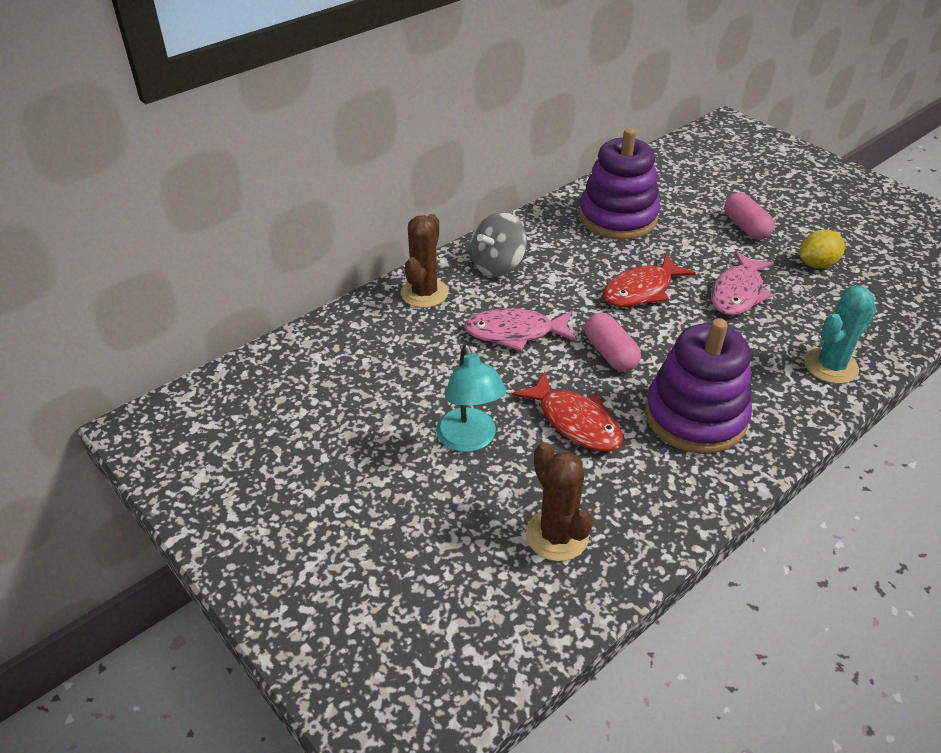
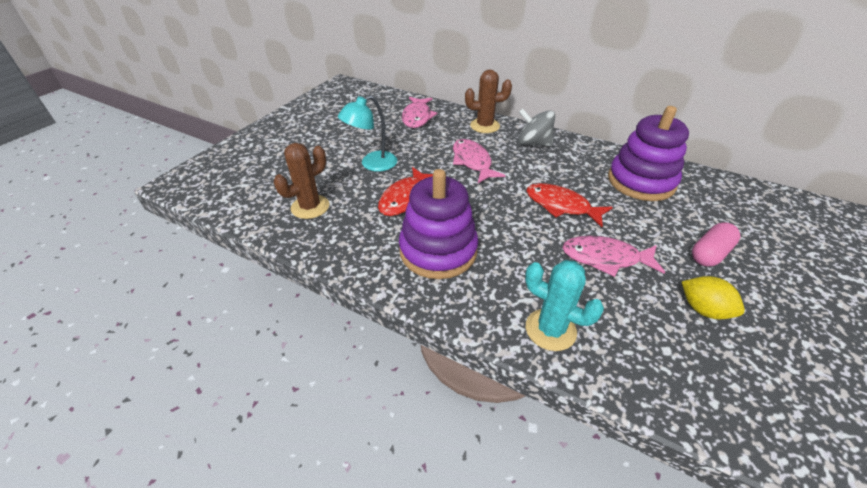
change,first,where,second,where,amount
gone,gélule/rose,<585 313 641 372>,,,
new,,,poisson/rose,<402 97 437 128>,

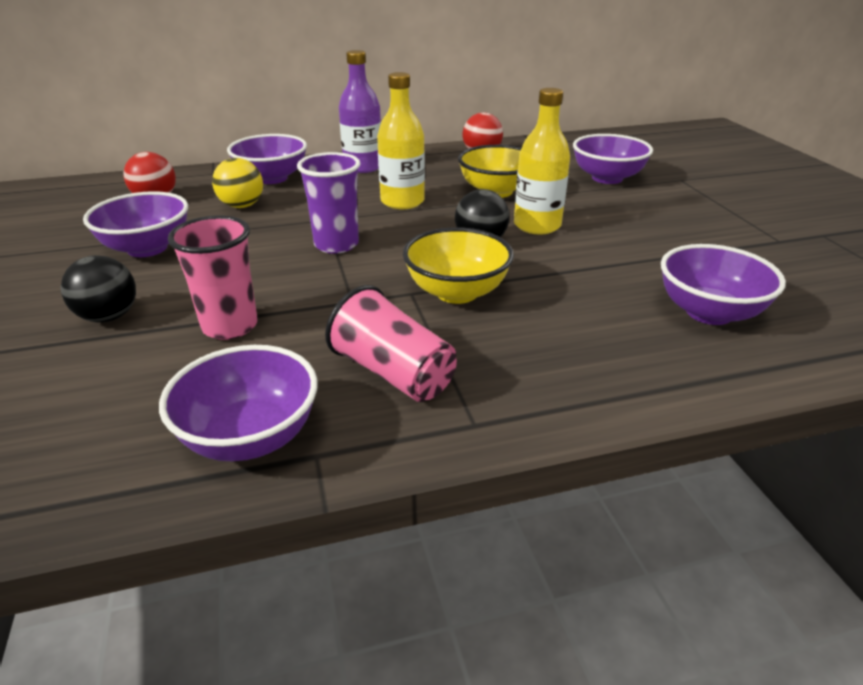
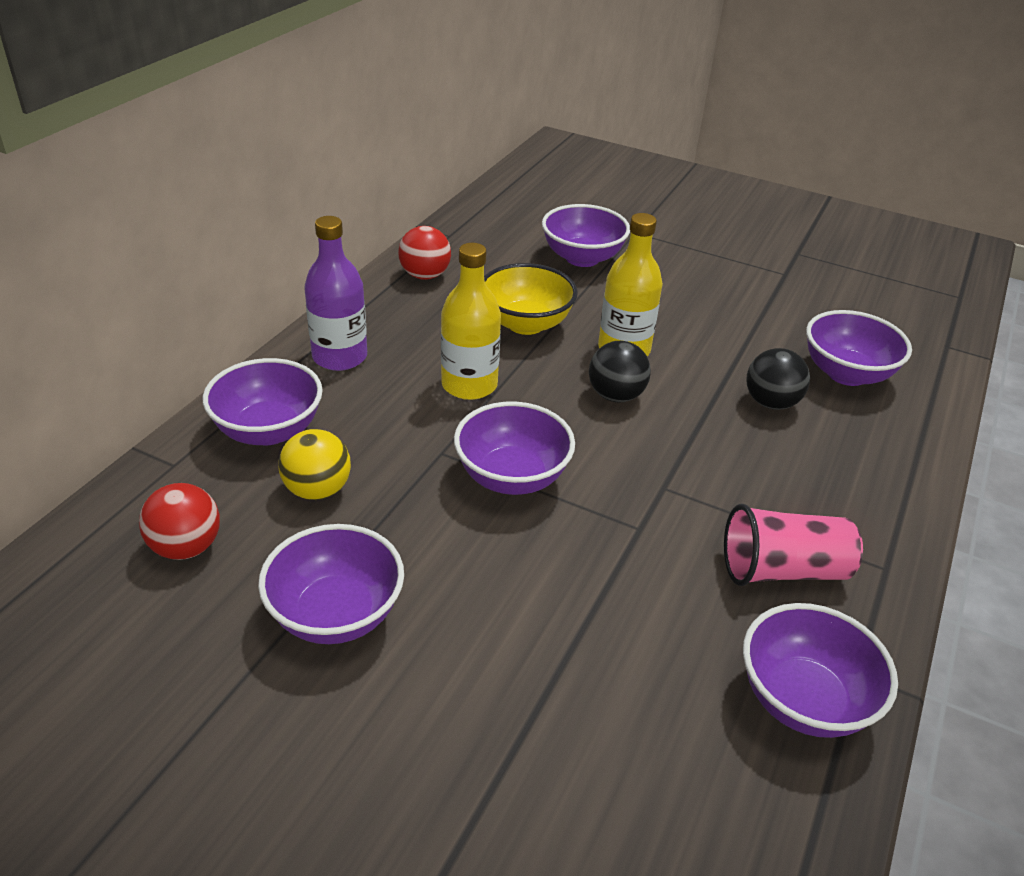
change,first,where,second,where,amount
shifted,balle/noir,<61 255 136 322>,,<746 348 810 410>,
gone,gobelet/rose,<168 215 258 340>,,,
swapped,gobelet/violet,<297 152 361 254>,bol/violet,<454 401 575 495>,
gone,bol/jaune,<403 227 514 304>,,,

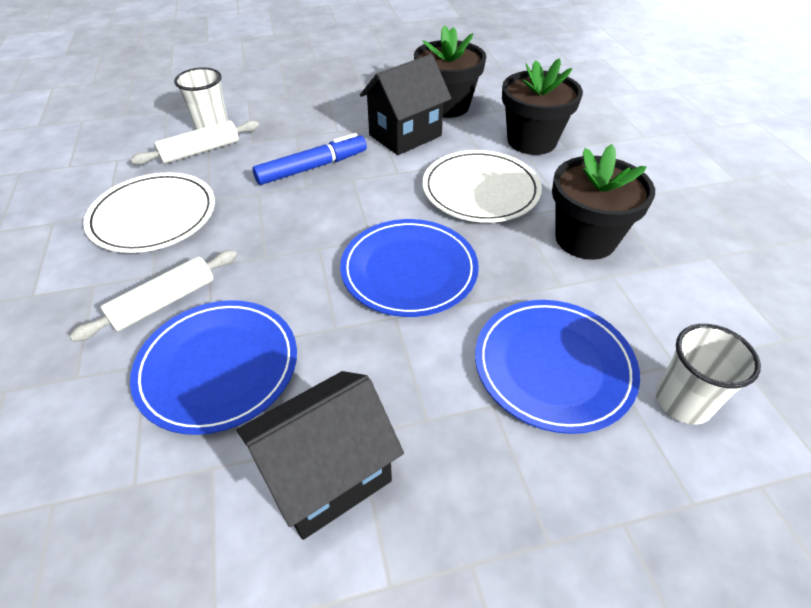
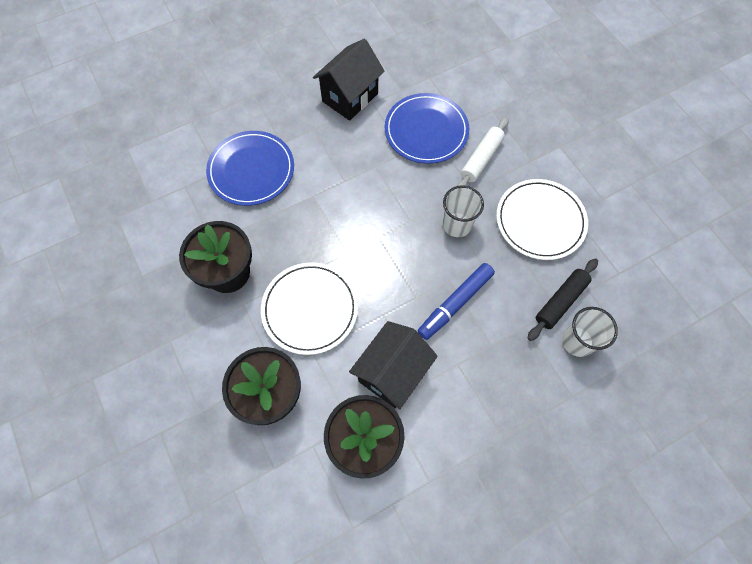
change,first,where,second,where,amount
repainted,rouleau à pâtisserie/blanc,<131 120 259 165>,rouleau à pâtisserie/noir,<527 258 598 341>,
gone,assiette/bleu,<340 219 479 317>,,,
shifted,gobelet/blanc,<656 324 761 424>,,<443 185 484 237>,

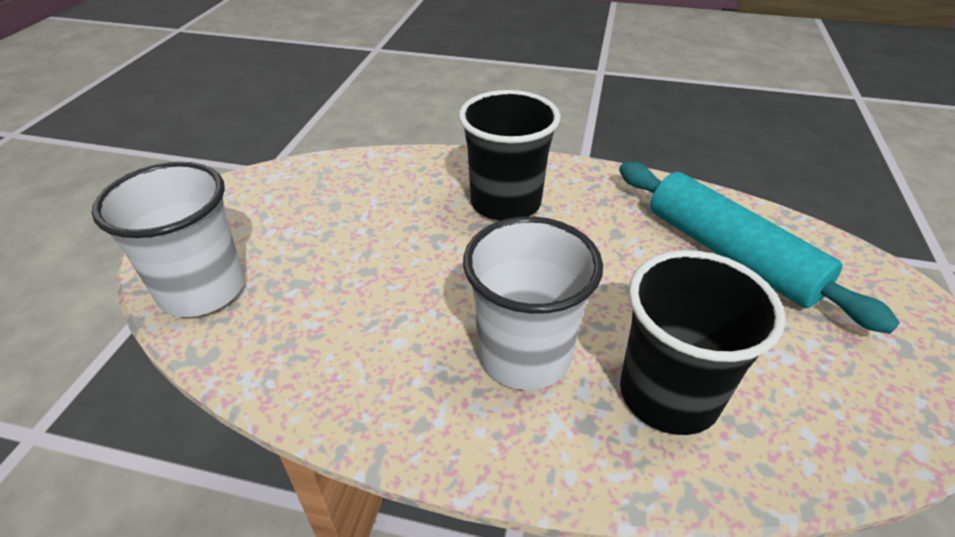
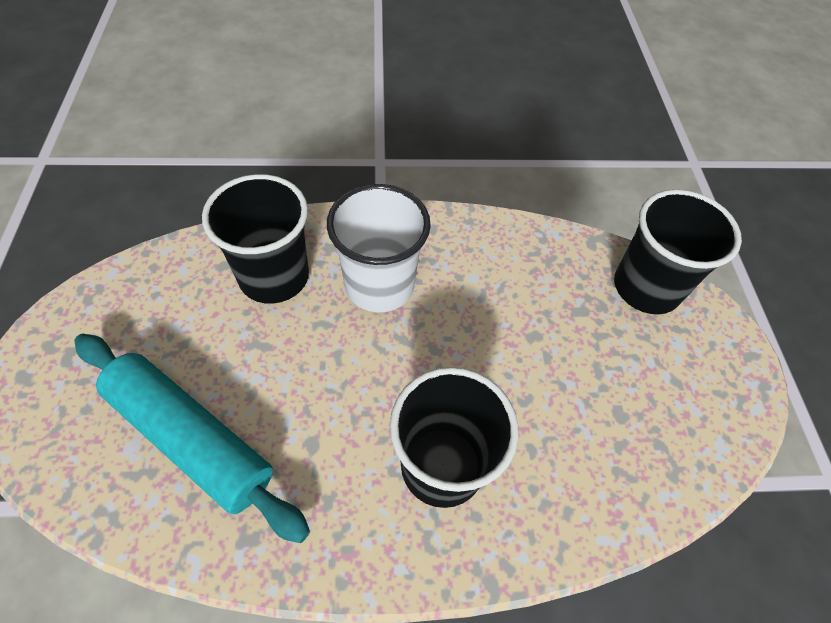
change,first,where,second,where,amount
repainted,gobelet/blanc,<92 162 244 317>,gobelet/noir,<614 189 742 314>,

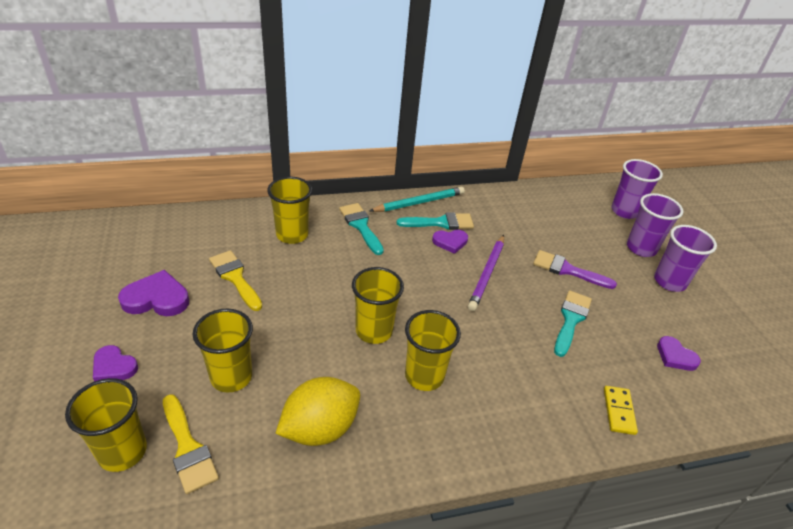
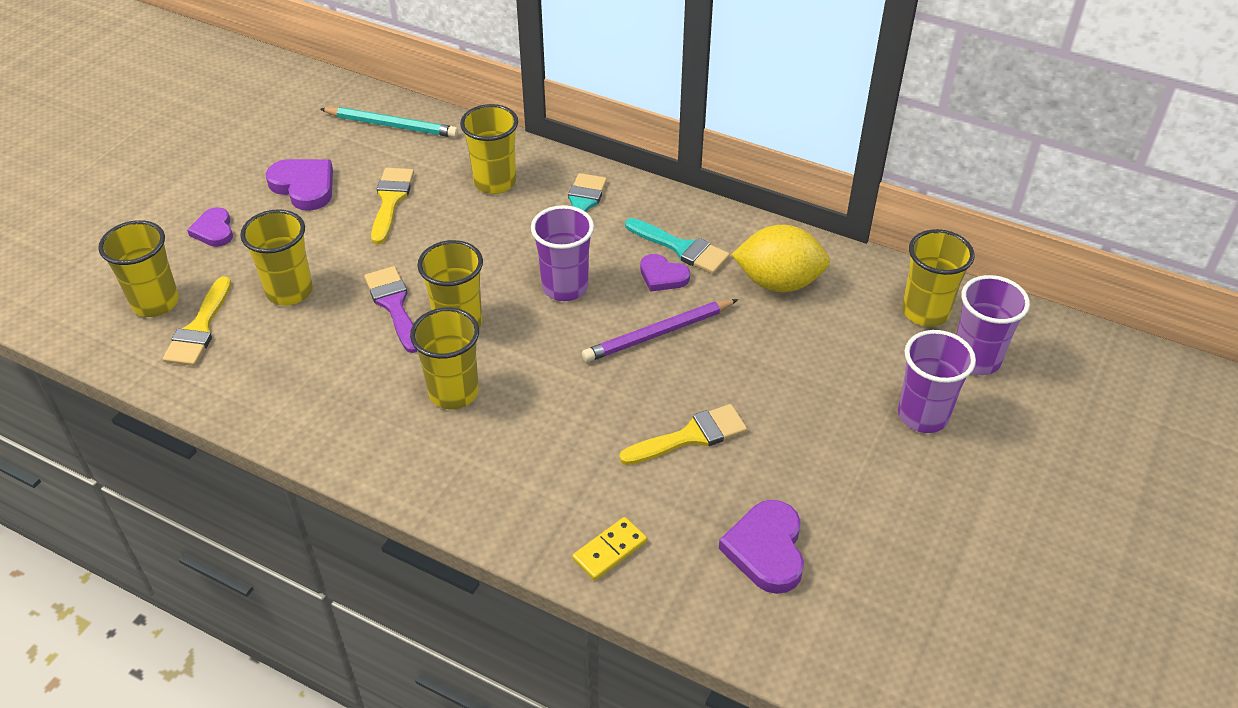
change,first,where,second,where,amount
shifted,citron/jaune,<275 377 360 446>,,<731 225 830 292>,
shifted,crayon/turquoise,<369 187 465 212>,,<320 107 458 138>,
shifted,pinceau/violet,<533 250 617 289>,,<364 266 417 353>,
repainted,pinceau/turquoise,<554 290 592 357>,pinceau/jaune,<619 404 747 465>,
shifted,gobelet/violet,<654 225 717 292>,,<531 205 594 301>,
scaled,cœur/violet,<657 336 701 371>,,<719 500 804 594>,x1.55
new,,,gobelet/jaune,<902 229 974 327>,

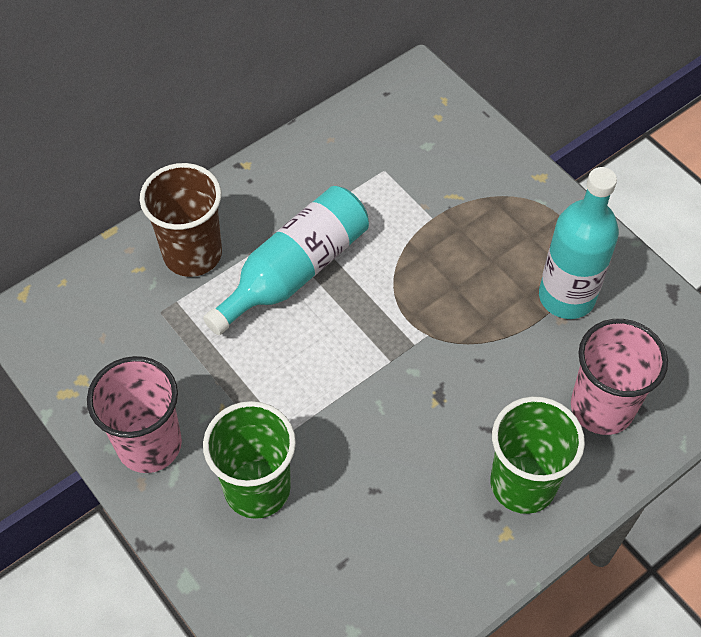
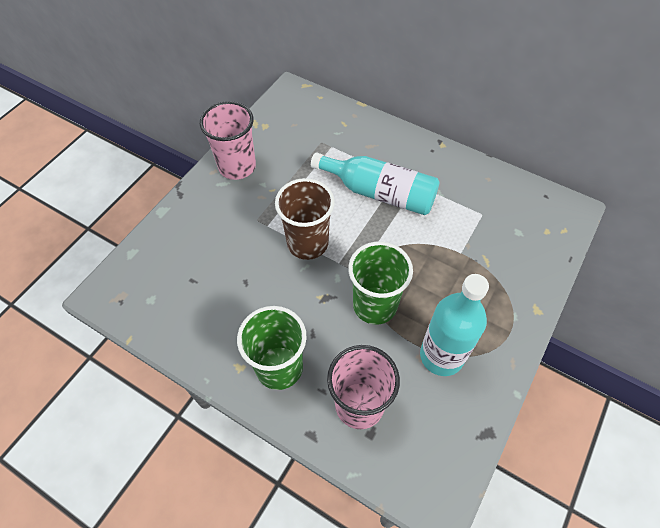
change,first,where,second,where,amount
shifted,gobelet/marron,<140 163 222 277>,,<275 178 335 260>,
shifted,gobelet/vert,<203 401 296 519>,,<348 242 413 325>,

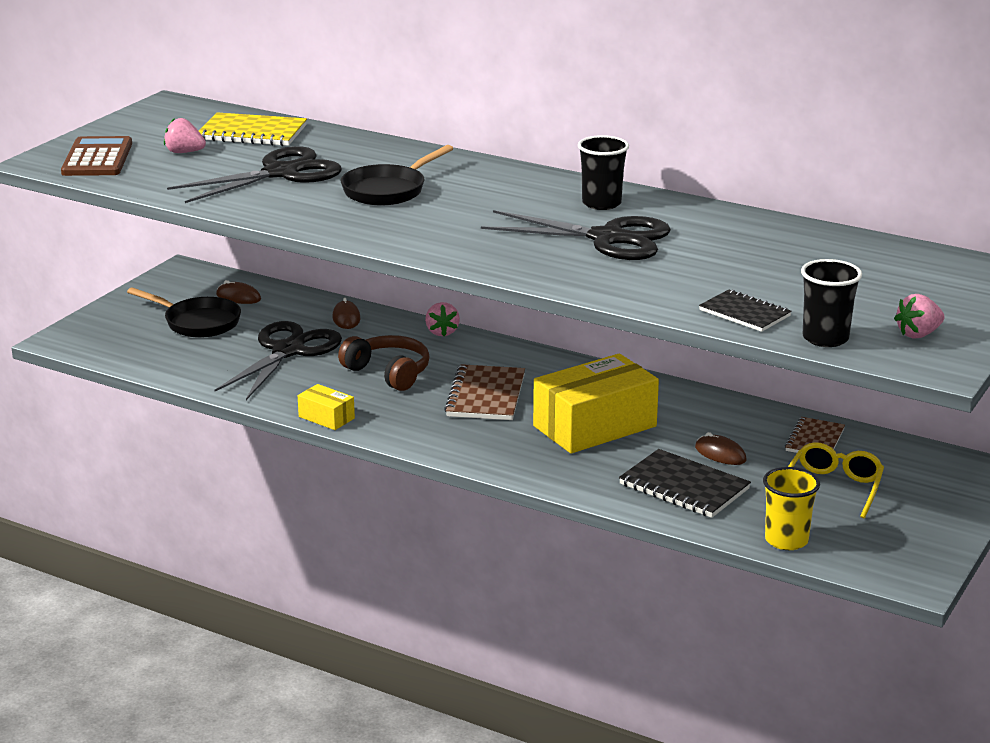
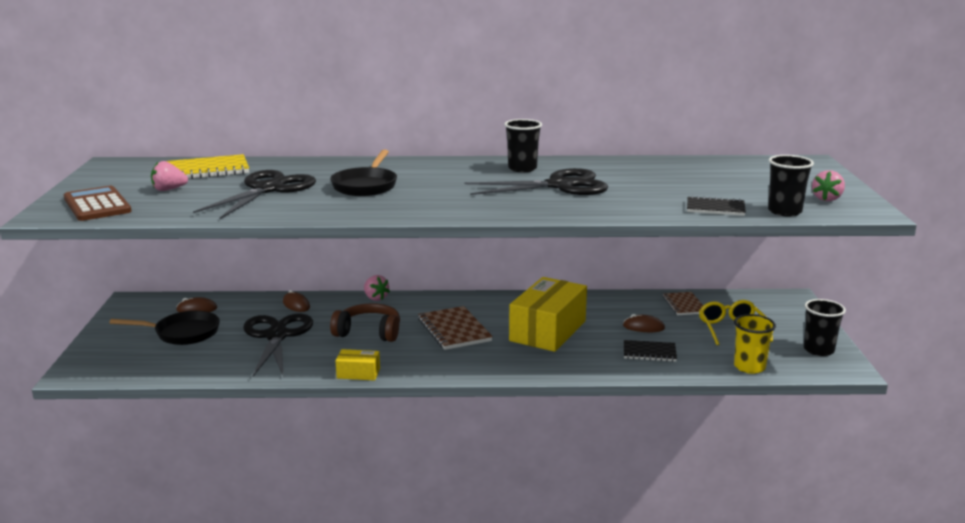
change,first,where,second,where,amount
scaled,carnet/noir,<619 449 751 518>,,<624 340 677 362>,x0.64
new,,,gobelet/noir,<803 299 846 356>,

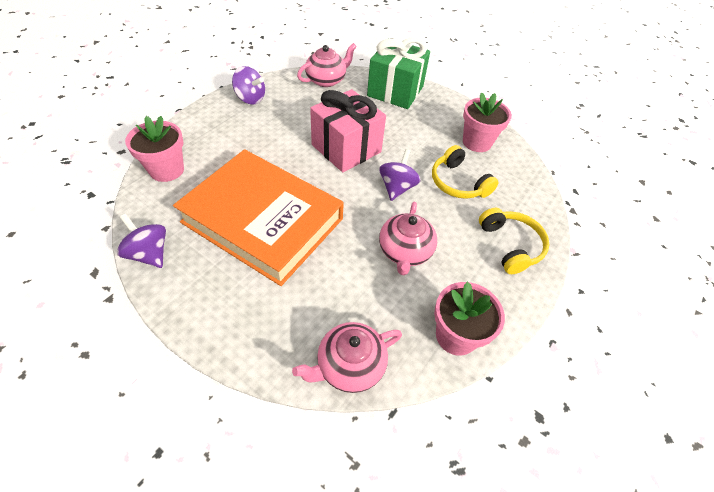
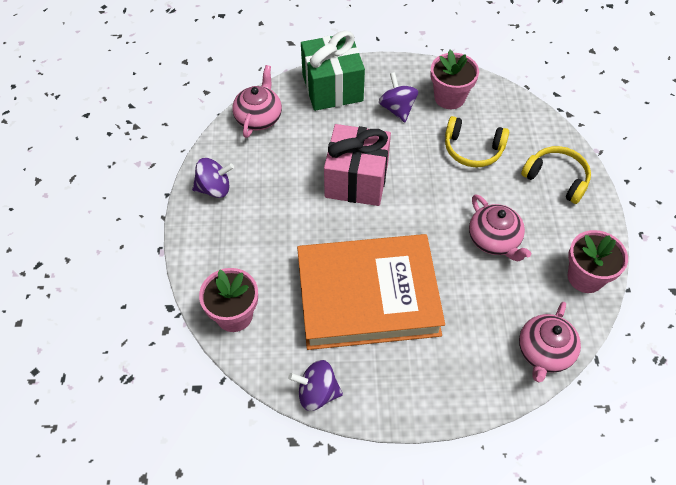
change,first,where,second,where,amount
shifted,toupie/violet,<379 149 421 201>,,<379 72 418 122>,

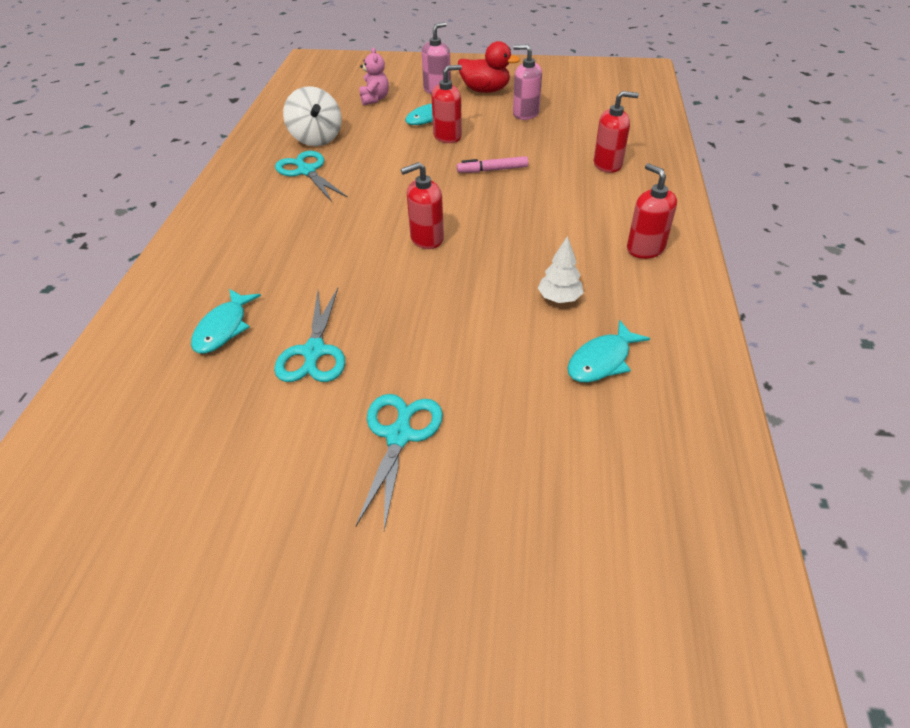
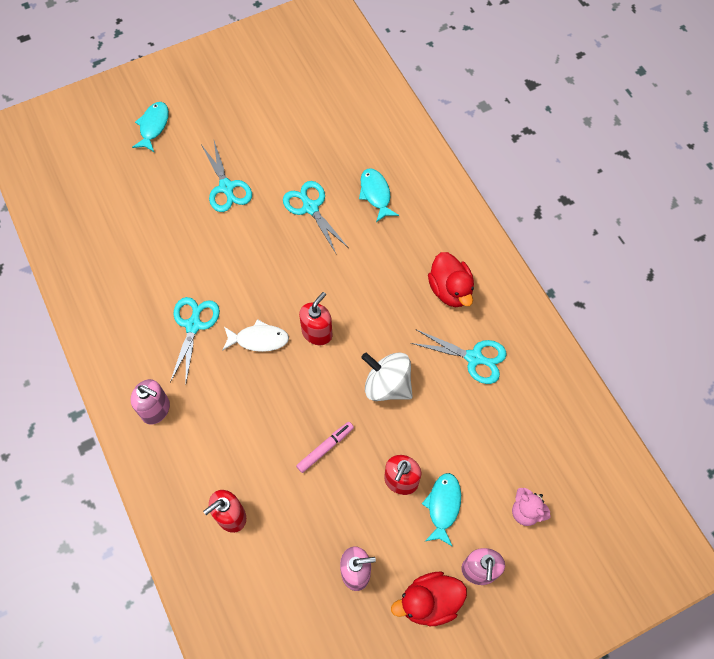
change,first,where,second,where,amount
shifted,toupie/blanc,<283 86 342 146>,,<361 352 413 401>,
swapped,arbre/blanc,<538 236 584 303>,ciseaux/turquoise,<170 297 220 383>,
shifted,poisson/turquoise,<567 320 650 383>,,<132 102 169 152>,
repainted,distributeur de savon/rouge,<627 163 677 259>,distributeur de savon/rose,<131 379 170 425>,
new,,,poisson/blanc,<222 319 289 352>,
new,,,canard/rouge,<428 252 474 307>,

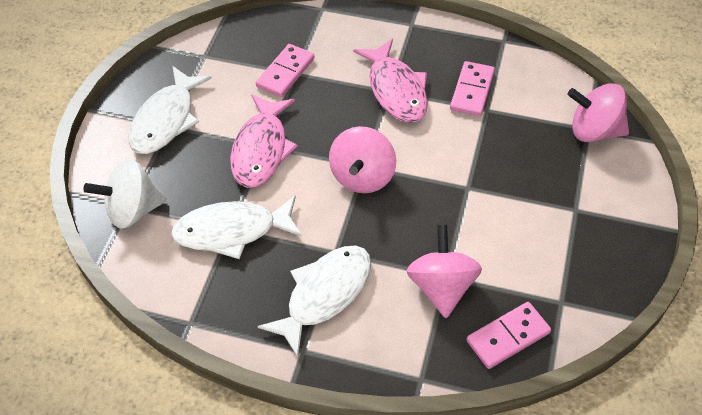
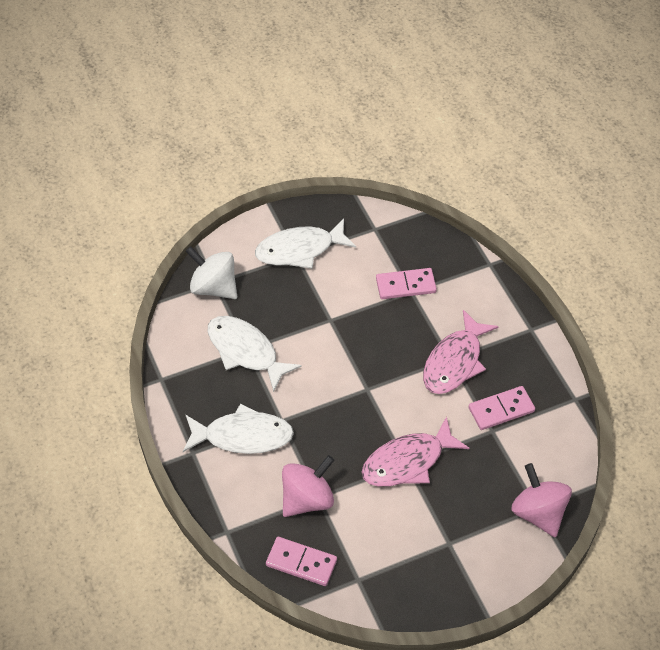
change,first,where,second,where,amount
shifted,poisson/rose,<230 94 298 188>,,<361 416 469 487>,
gone,toupie/rose,<329 126 396 193>,,,

